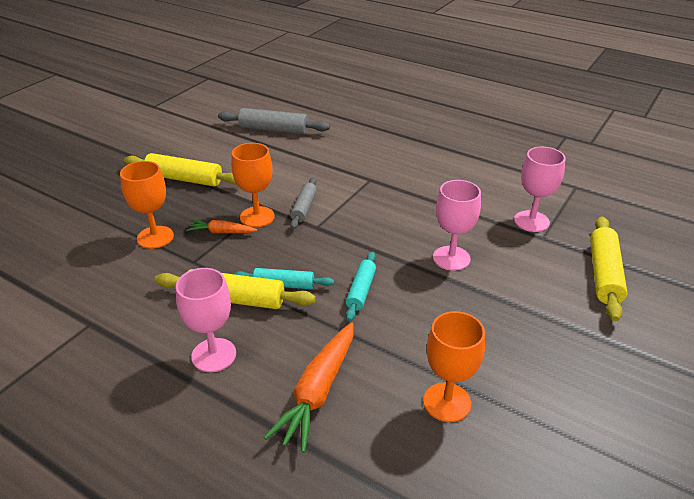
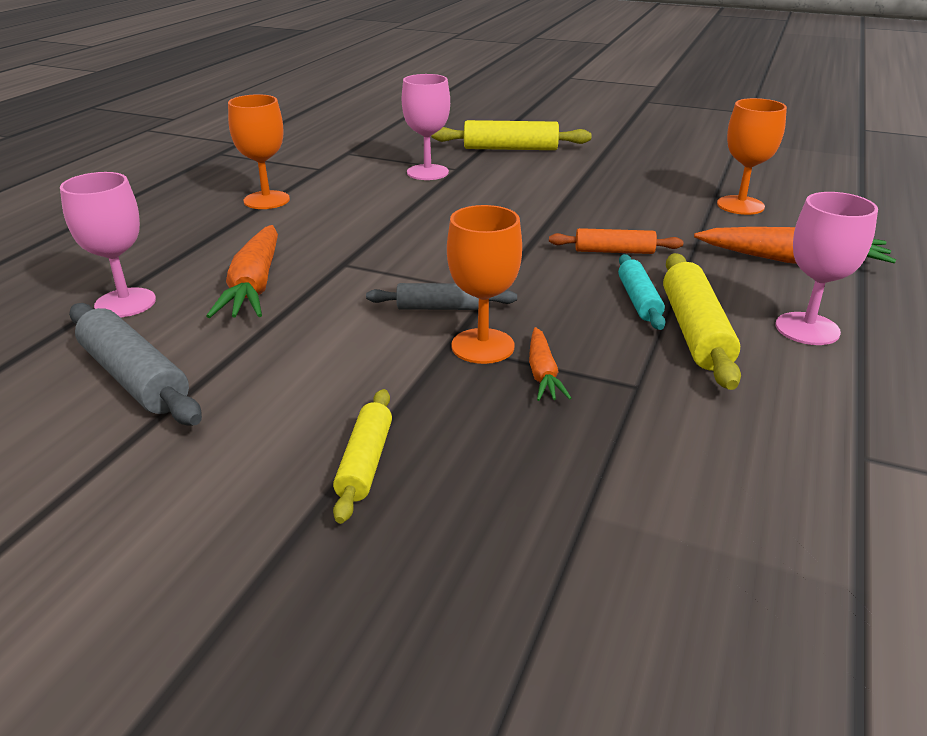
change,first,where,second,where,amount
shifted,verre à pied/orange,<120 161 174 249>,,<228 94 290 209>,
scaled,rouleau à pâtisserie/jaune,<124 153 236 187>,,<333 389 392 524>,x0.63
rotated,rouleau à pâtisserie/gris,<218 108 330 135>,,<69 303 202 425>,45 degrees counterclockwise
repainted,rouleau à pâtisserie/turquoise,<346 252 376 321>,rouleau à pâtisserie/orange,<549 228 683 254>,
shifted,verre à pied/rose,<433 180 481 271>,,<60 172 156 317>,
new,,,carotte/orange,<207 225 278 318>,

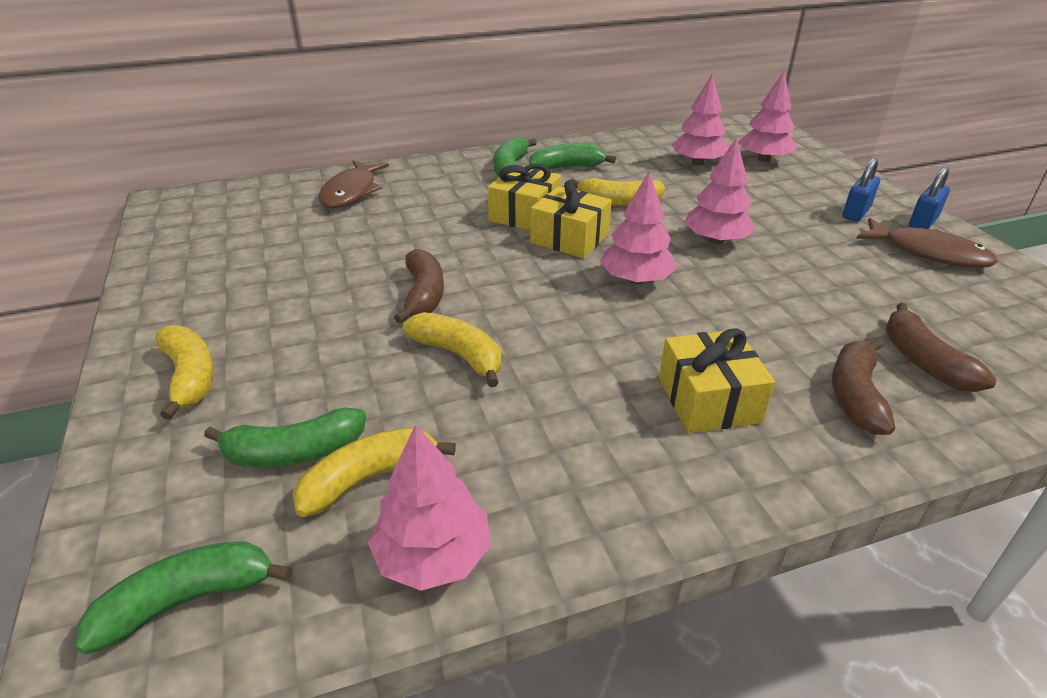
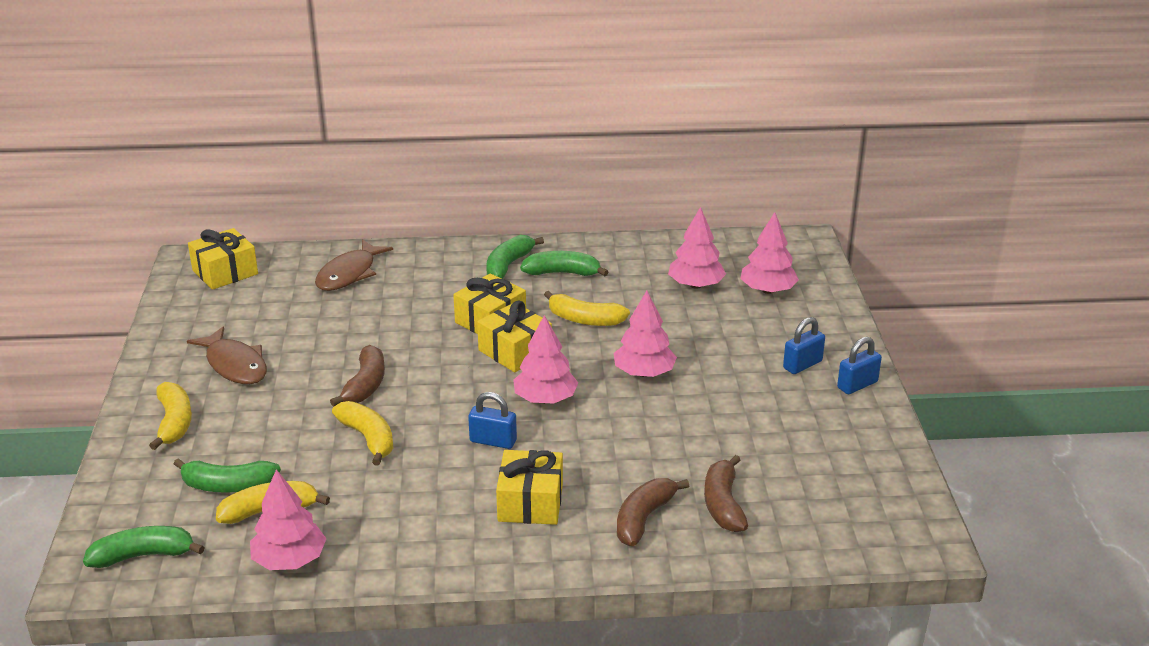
change,first,where,second,where,amount
shifted,poisson/marron,<856 218 998 268>,,<187 326 267 384>,
new,,,cadeau/jaune,<188 228 258 290>,
new,,,cadenas/bleu,<468 392 517 449>,

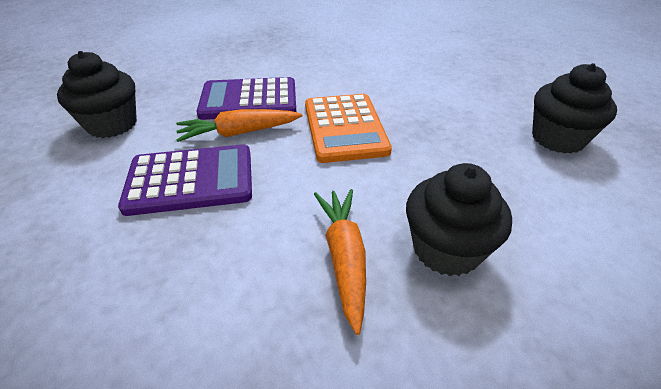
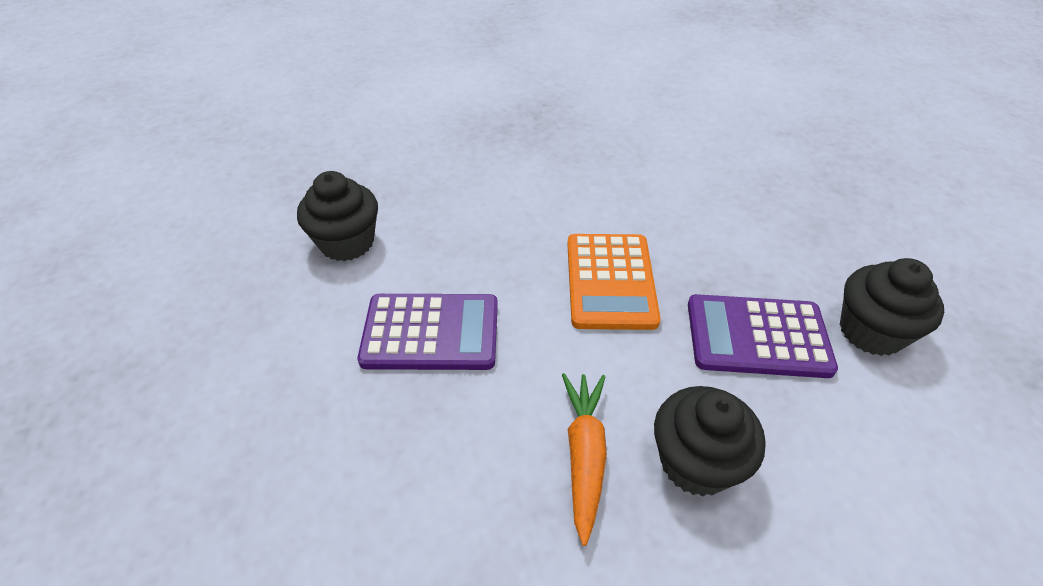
change,first,where,second,where,amount
gone,carotte/orange,<176 109 302 142>,,,
shifted,calculatrice/violet,<197 77 296 120>,,<688 294 838 378>,

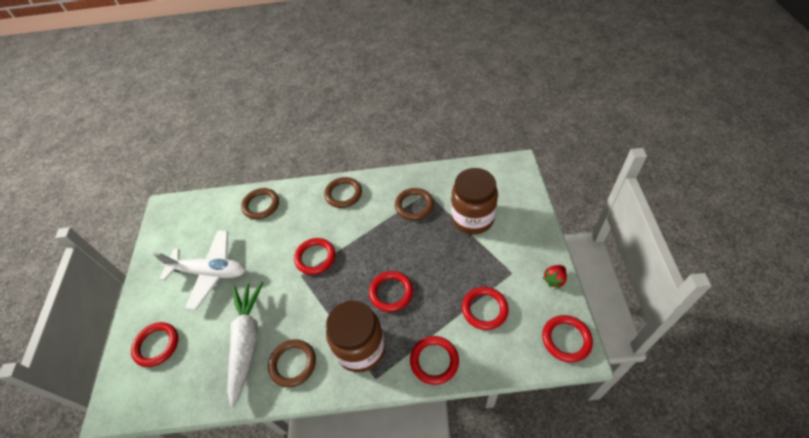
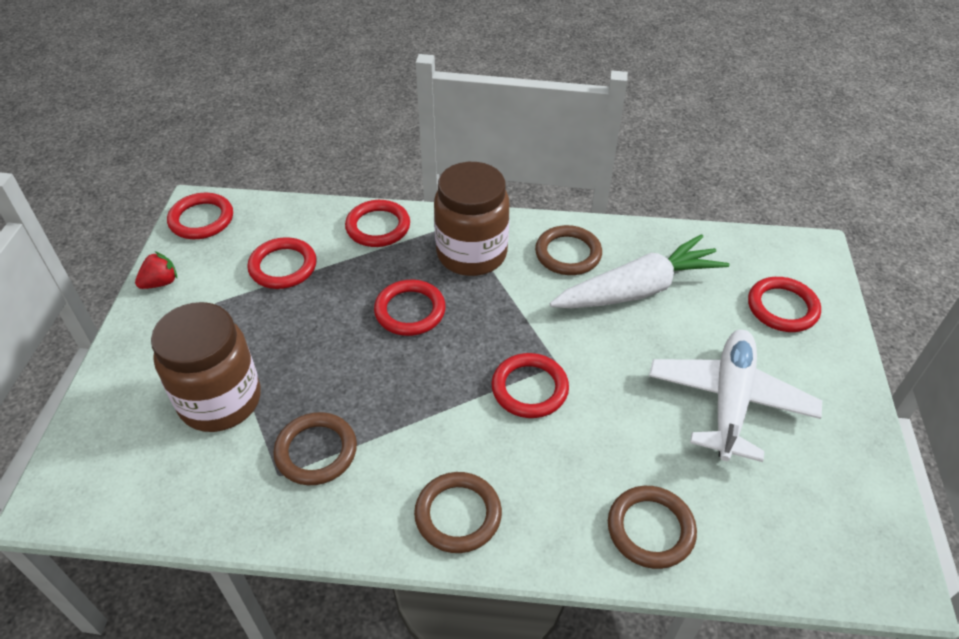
change,first,where,second,where,amount
rotated,avion/blanc,<153 230 246 310>,,<649 330 822 462>,90 degrees clockwise
rotated,carotte/blanc,<227 282 263 408>,,<550 234 730 308>,120 degrees counterclockwise

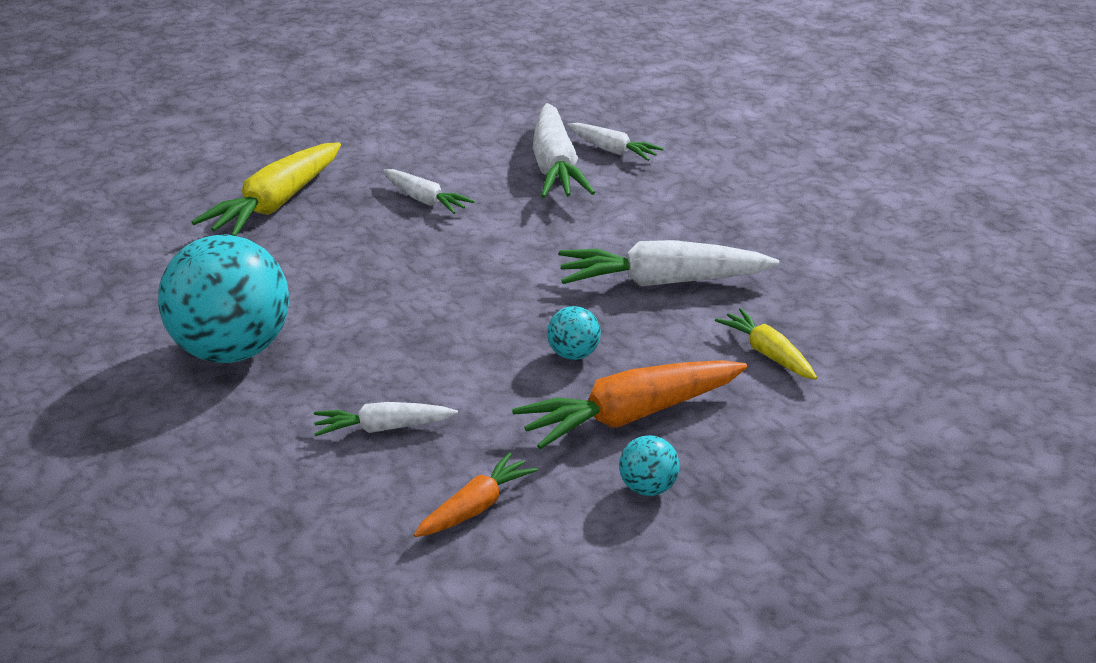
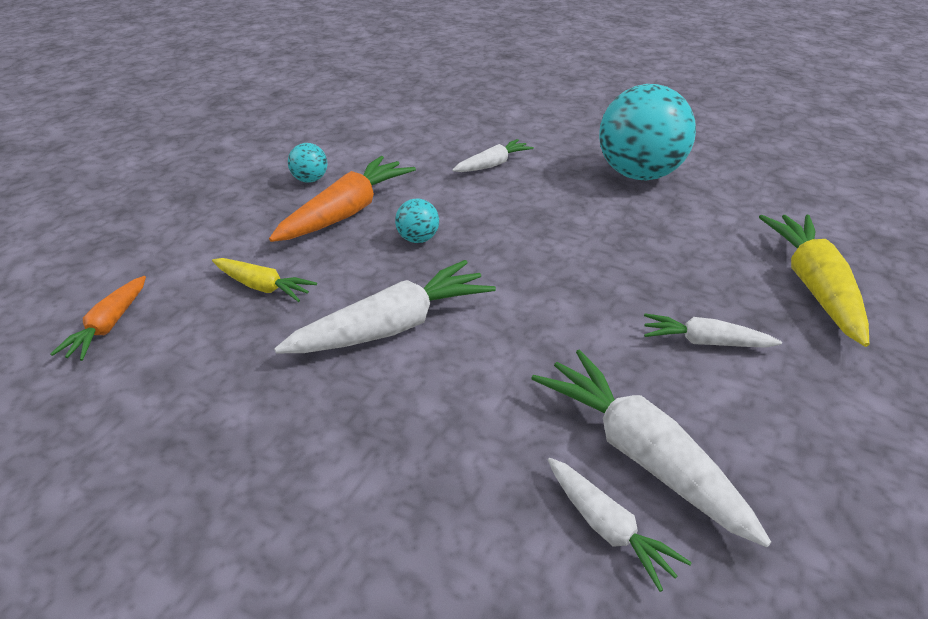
change,first,where,second,where,amount
shifted,carotte/orange,<414 452 538 537>,,<50 276 146 361>,
rotated,carotte/blanc,<567 123 664 161>,,<548 458 692 592>,135 degrees counterclockwise

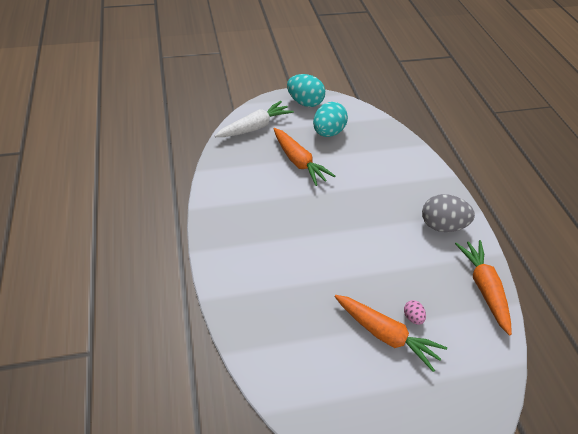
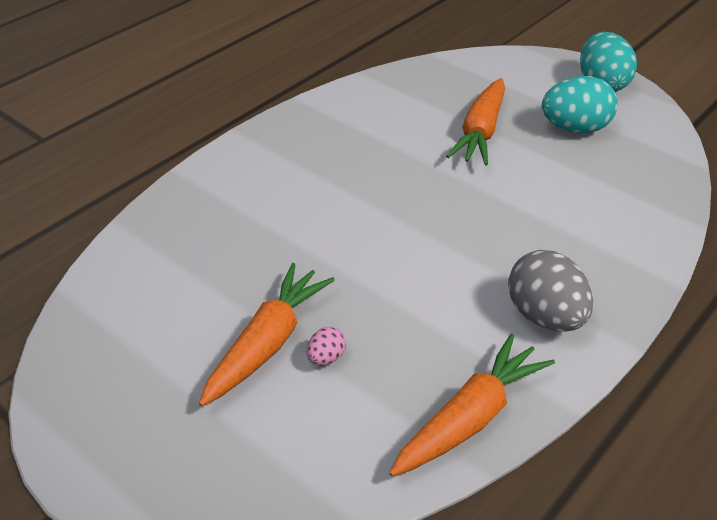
change,first,where,second,where,amount
gone,carotte/blanc,<215 101 294 137>,,,
rotated,carotte/orange,<335 295 447 372>,,<199 263 335 407>,150 degrees counterclockwise

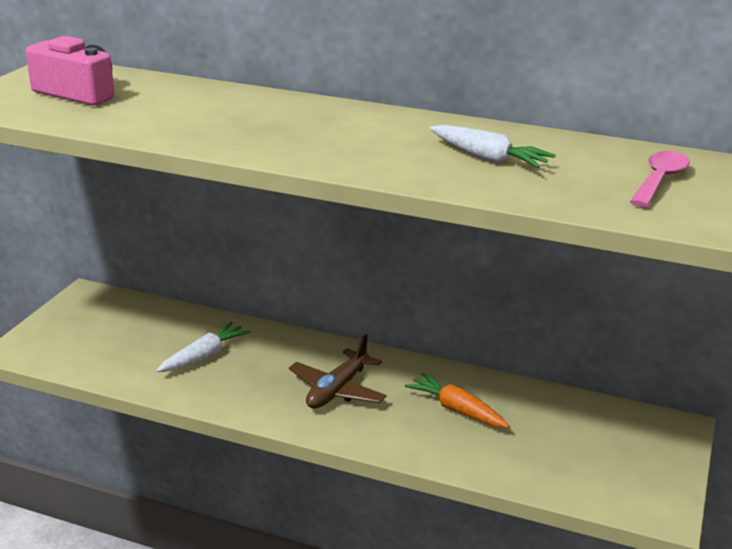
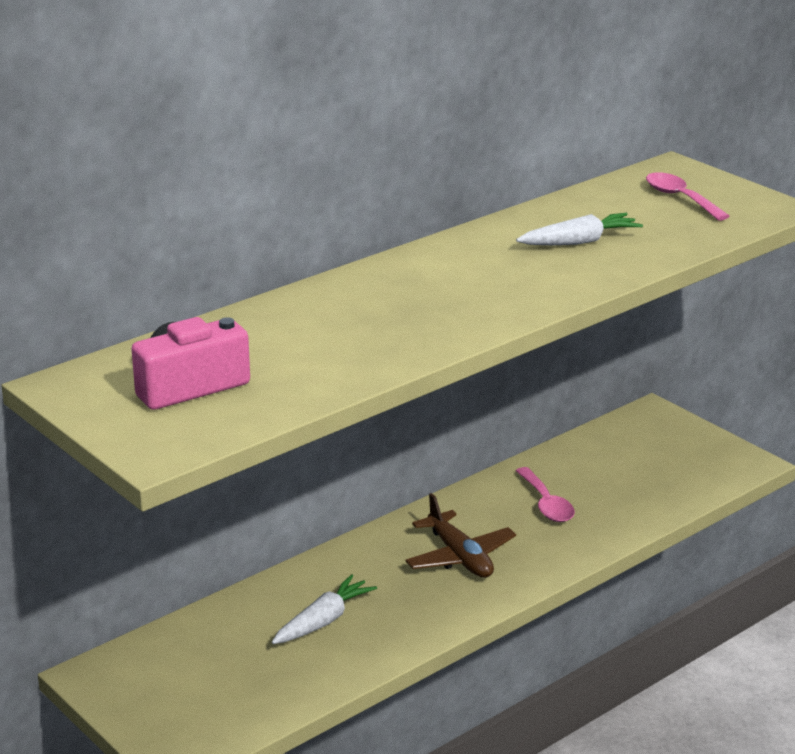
change,first,where,second,where,amount
rotated,carotte/blanc,<156 322 250 372>,,<272 574 377 644>,60 degrees clockwise
swapped,carotte/orange,<405 373 509 428>,cuillère/rose,<516 467 575 522>,

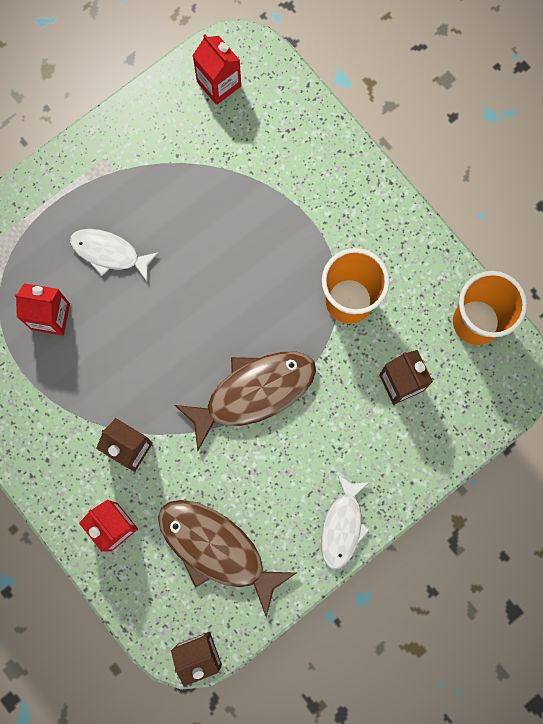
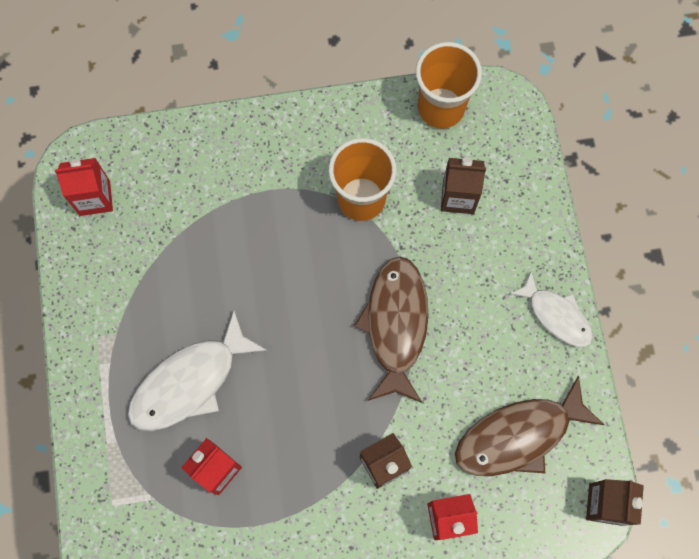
change,first,where,second,where,amount
scaled,poisson/blanc,<70 229 159 281>,,<128 311 267 431>,x1.59

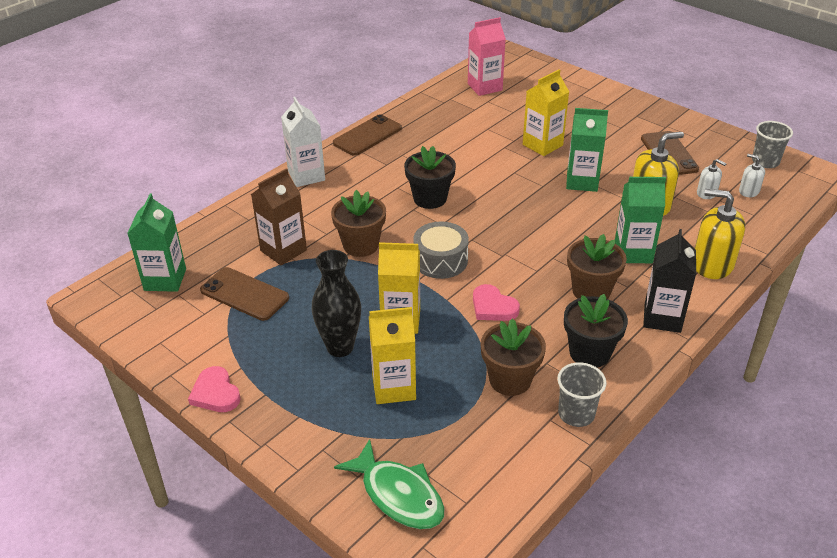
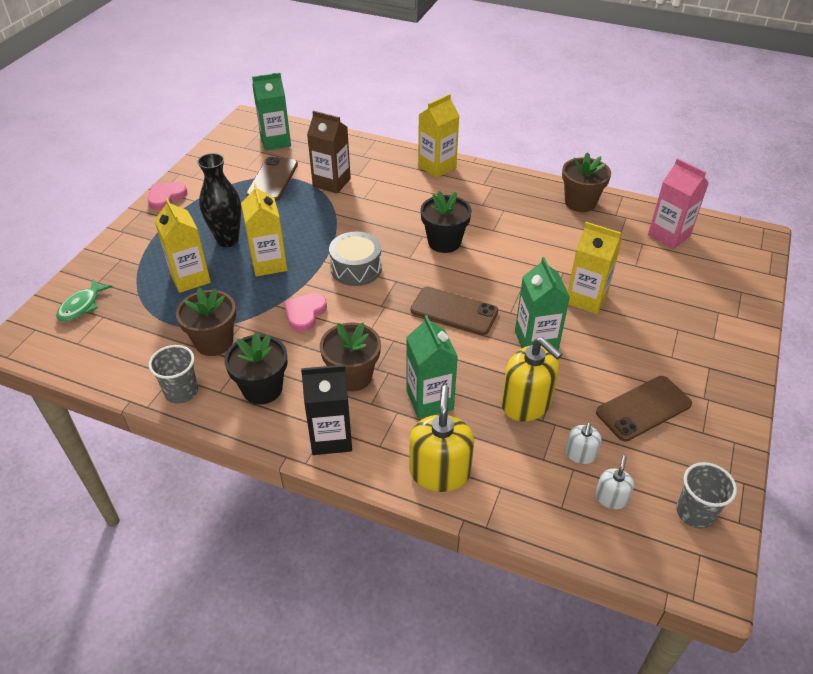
change,first,where,second,where,amount
repainted,brique de lait/blanc,<281 97 325 187>,brique de lait/jaune,<418 94 459 178>,
shifted,pot de fleurs/marron,<331 190 386 257>,,<562 152 611 212>,
shifted,téléphone/marron,<333 114 402 156>,,<411 286 498 335>,
scaled,poisson/vert,<334 439 444 529>,,<56 279 113 322>,x0.66

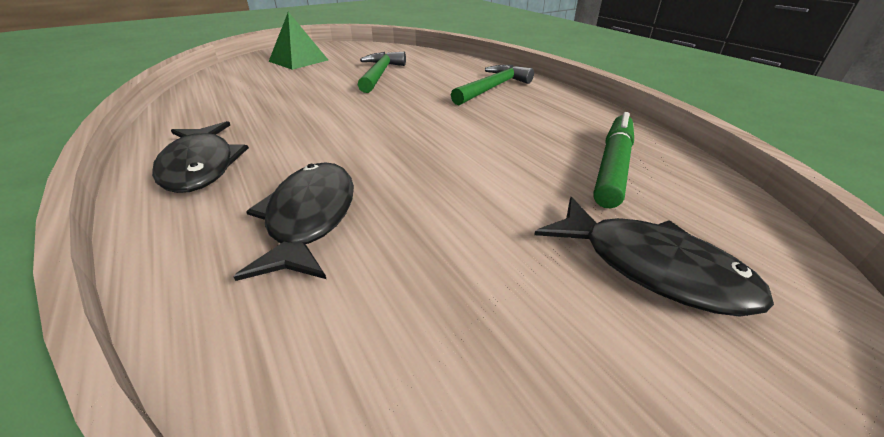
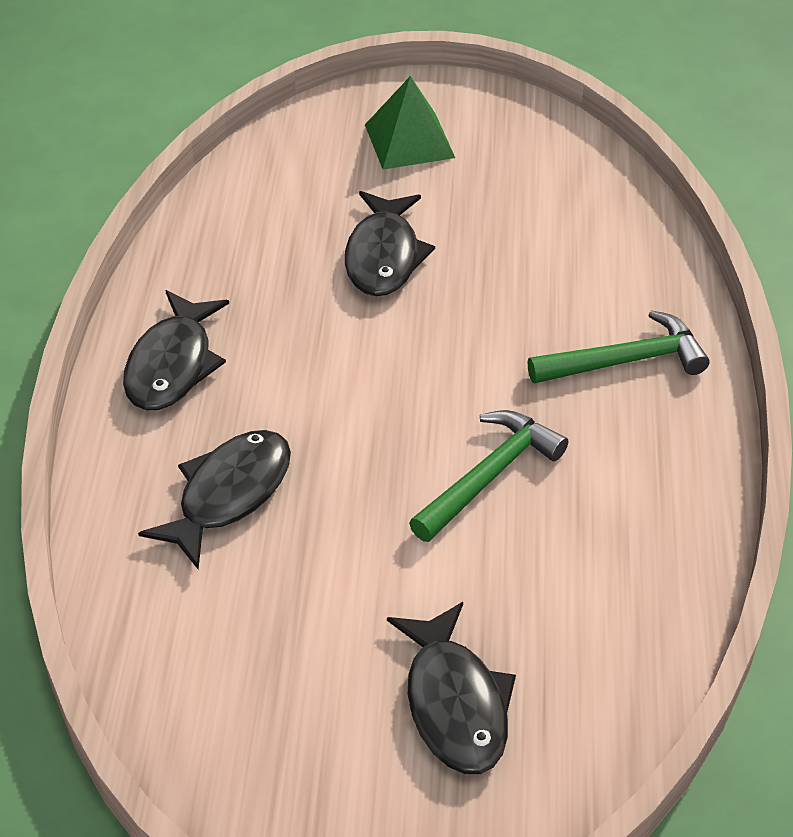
change,first,where,second,where,amount
shifted,marteau/vert,<358 52 406 93>,,<409 410 568 542>,
gone,feutre/vert,<593 112 634 208>,,,
new,,,poisson/noir,<345 191 435 296>,

